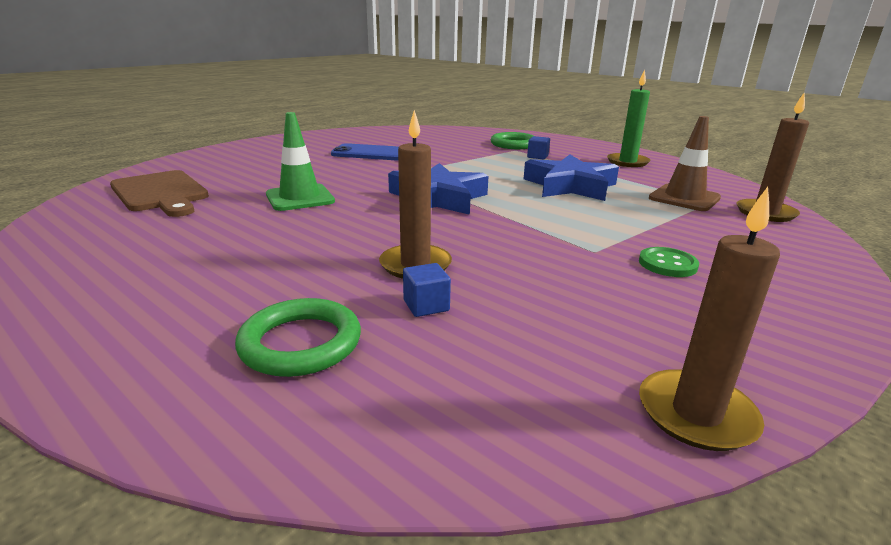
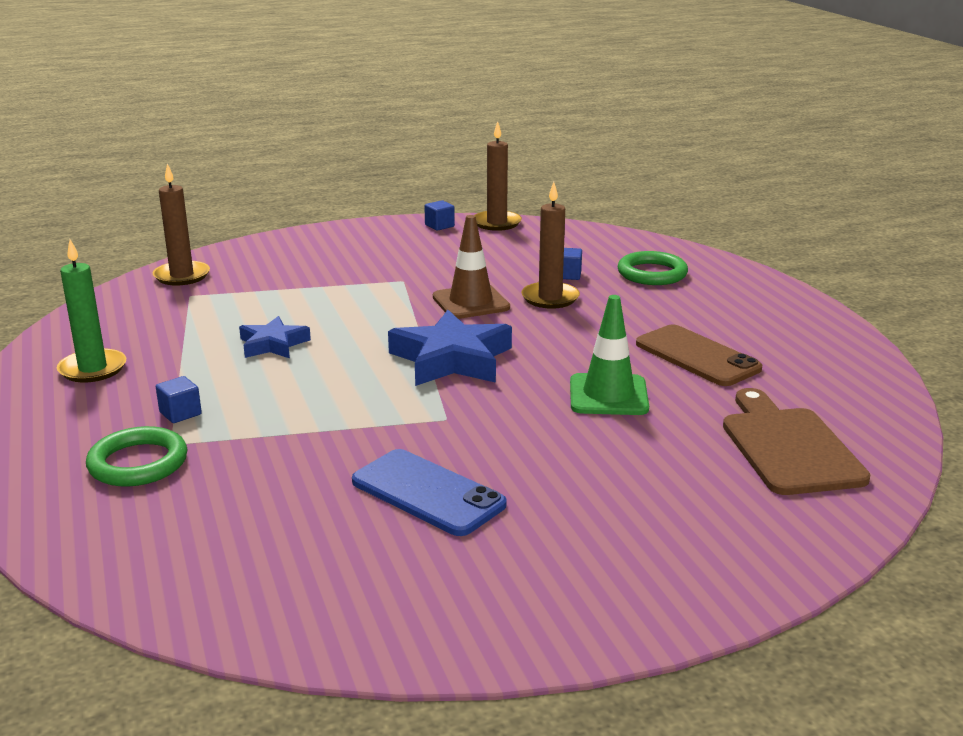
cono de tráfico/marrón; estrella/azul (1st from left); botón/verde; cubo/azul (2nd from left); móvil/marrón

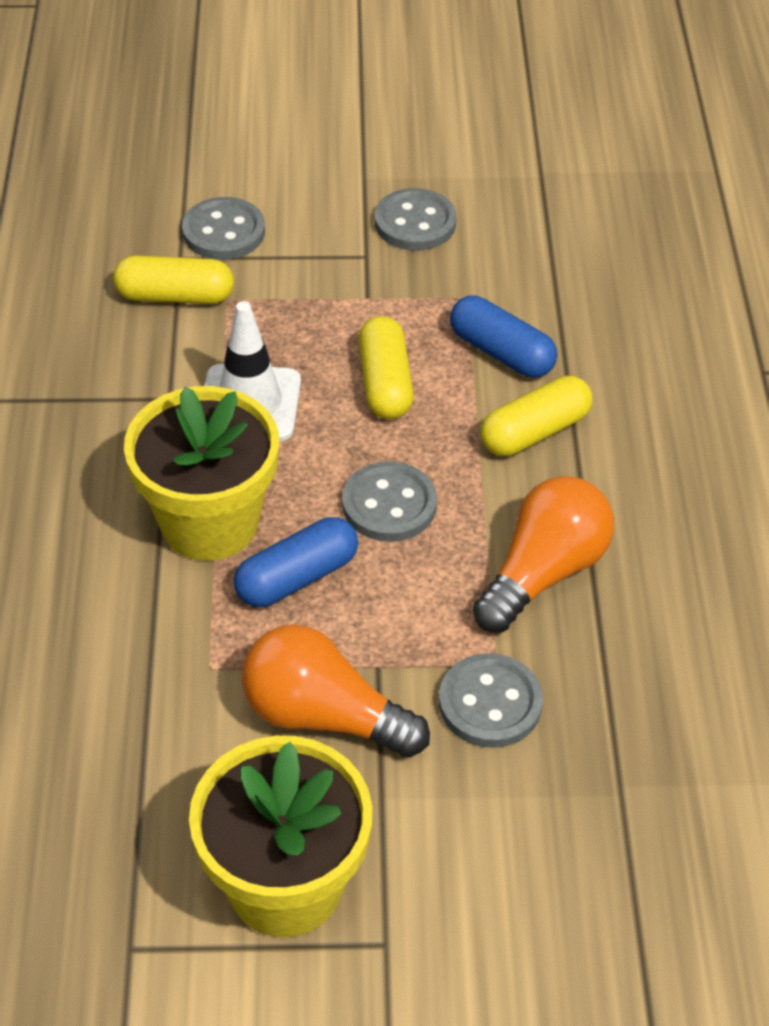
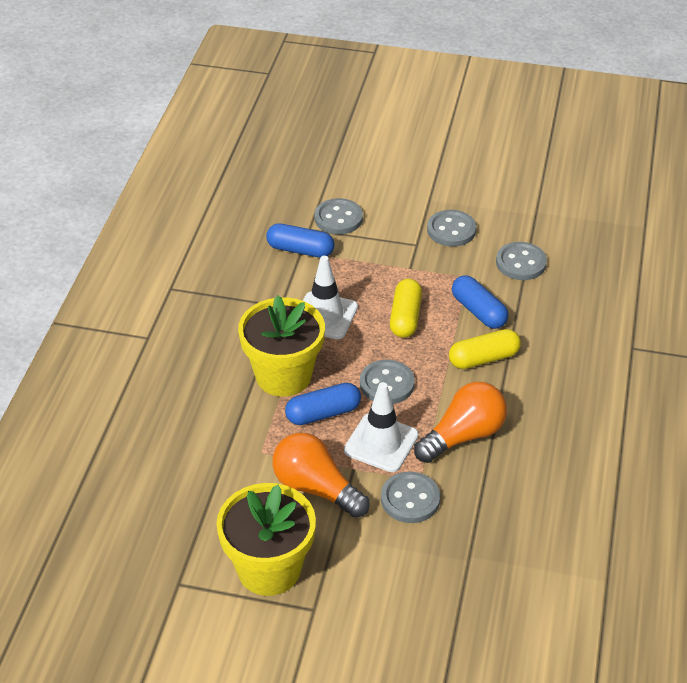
cápsula/azul (1st from left); botón/gris (5th from left); cono de tráfico/blanco (2nd from left)

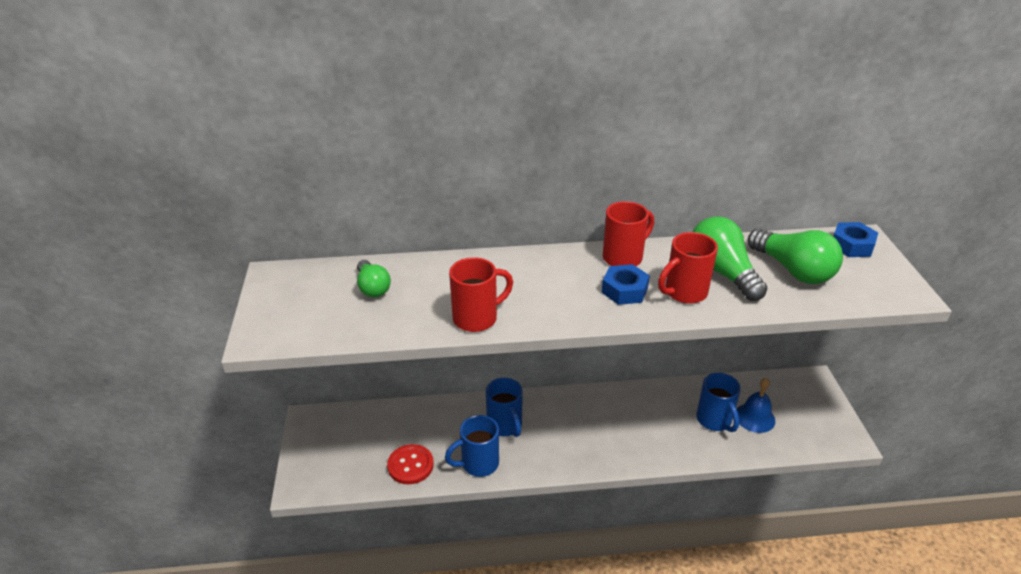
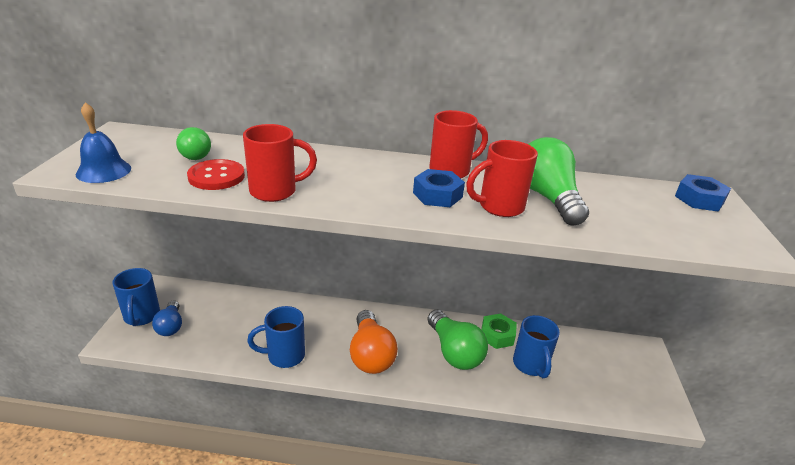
bombilla/verde (2nd from left); taza/azul (1st from left); campana/azul; botón/rojo; bombilla/azul; bombilla/naranja; tuerca/verde

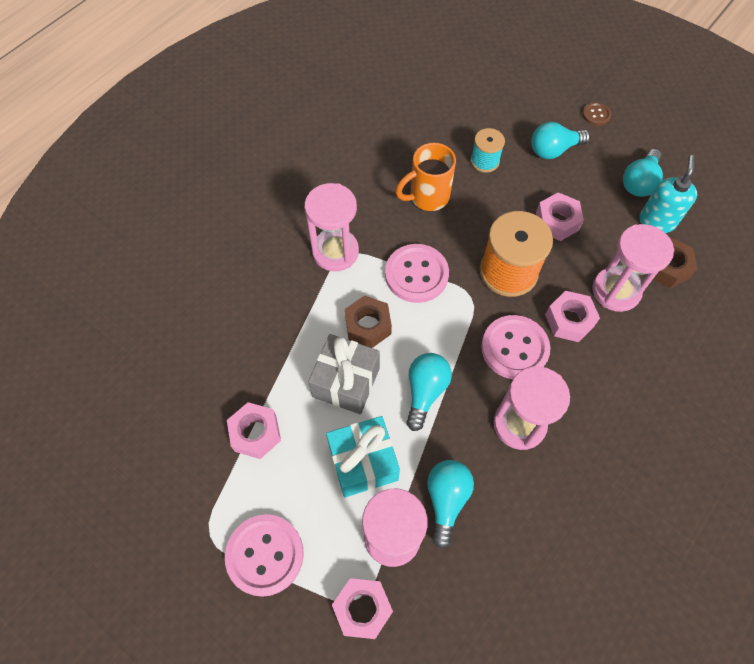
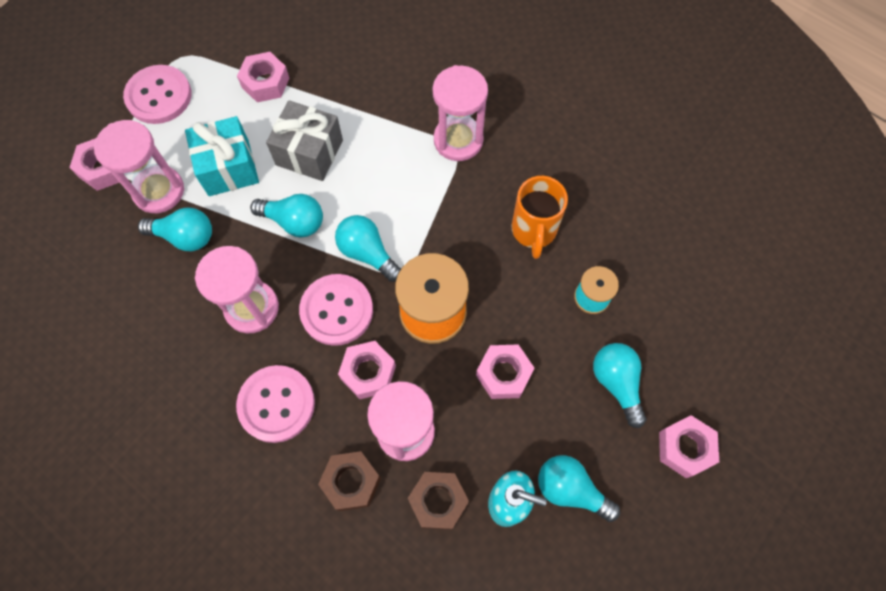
tuerca/rosa (5th from left); taza/naranja; botón/rosa (2nd from left); tuerca/marrón (1st from left); bombilla/turquesa (3rd from left)

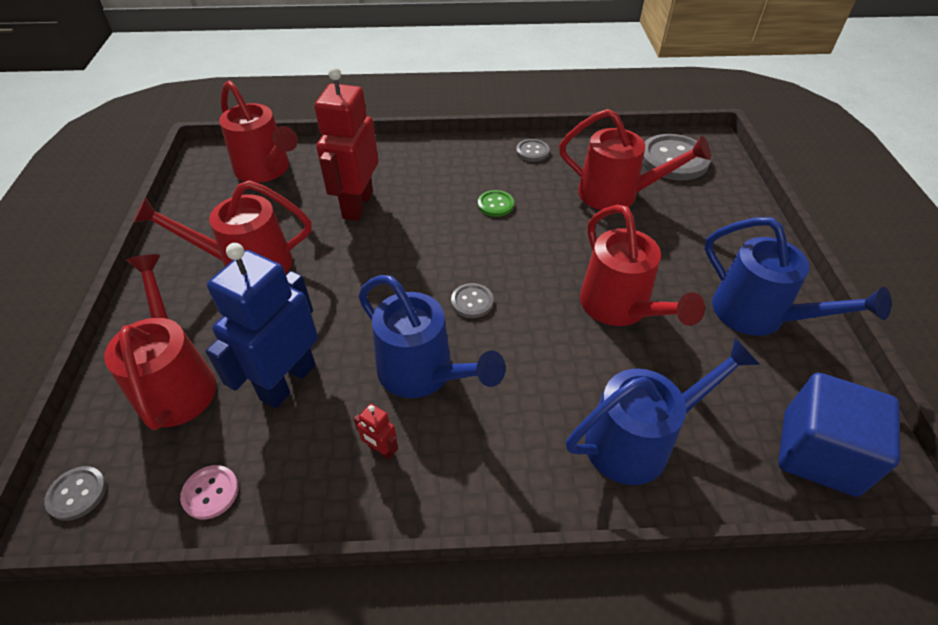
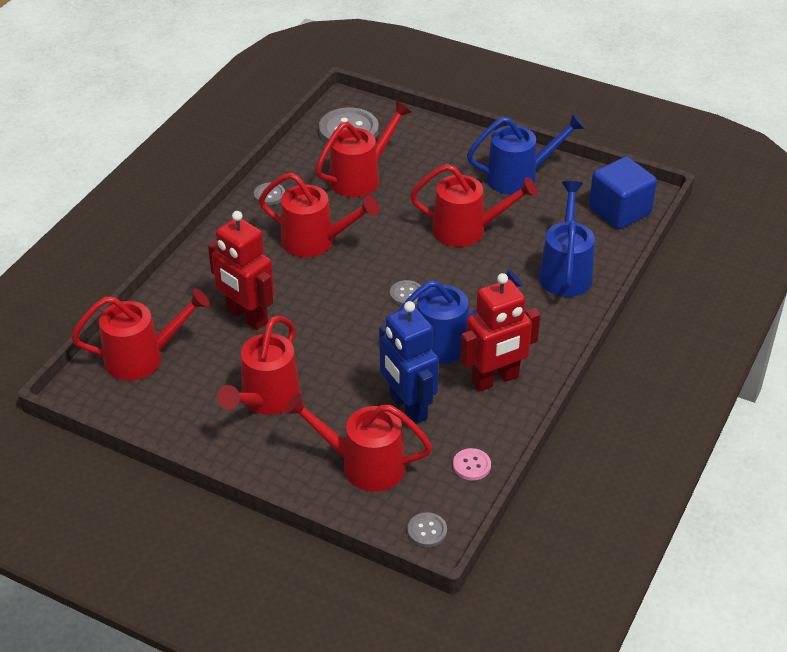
regadera/rojo (3rd from left); robot/rojo (2nd from left)

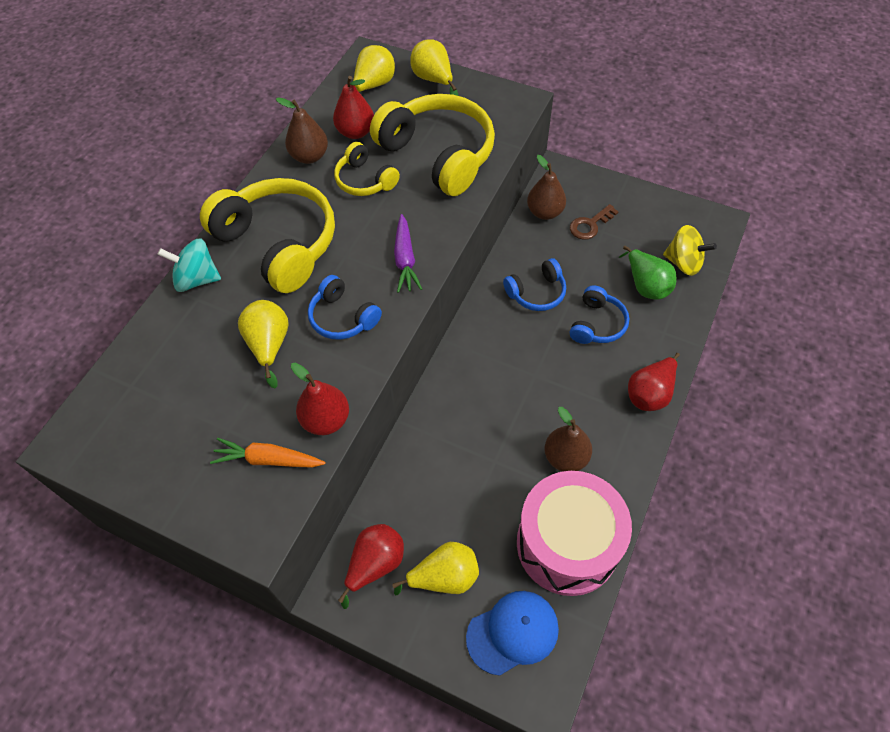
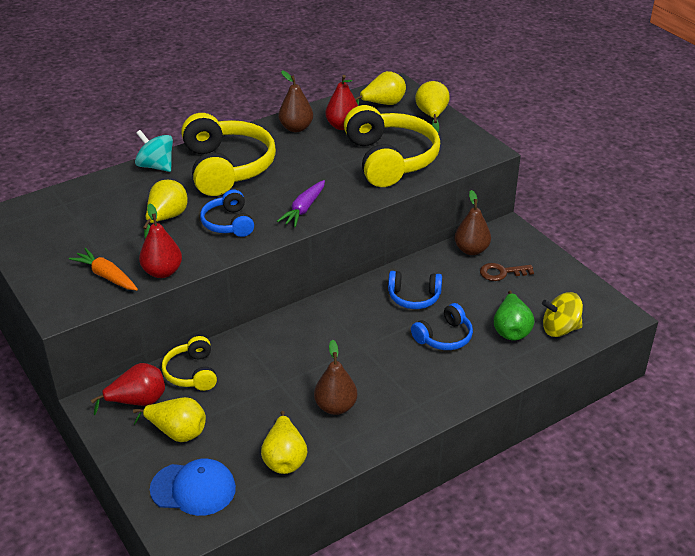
auriculares/amarillo (1st from left); peonza/amarillo; pera/rojo (4th from left in the first image); pera/amarillo (3rd from left)

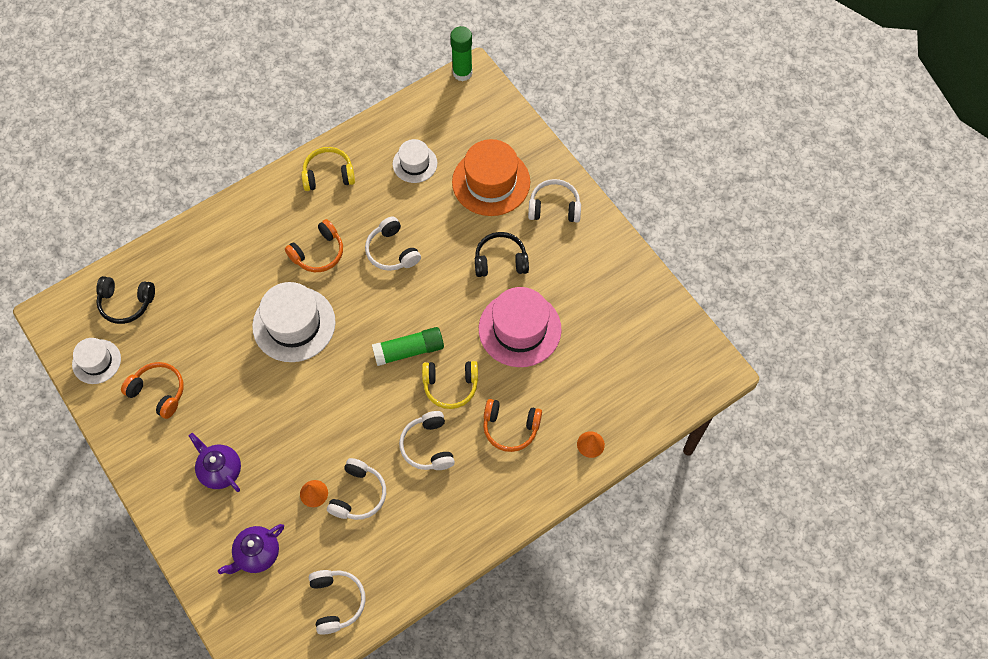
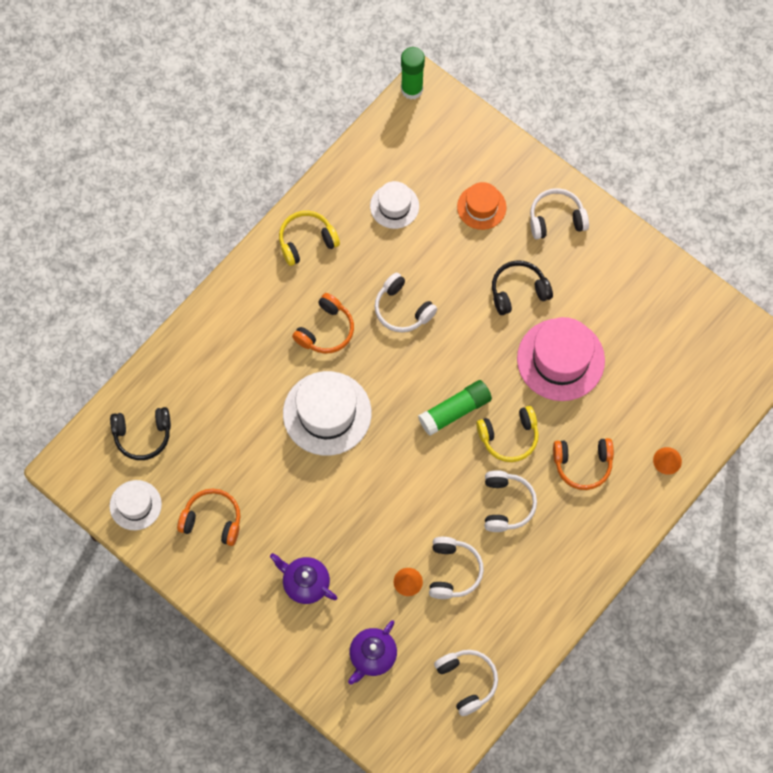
sombrero/naranja; auriculares/blanco (4th from left)

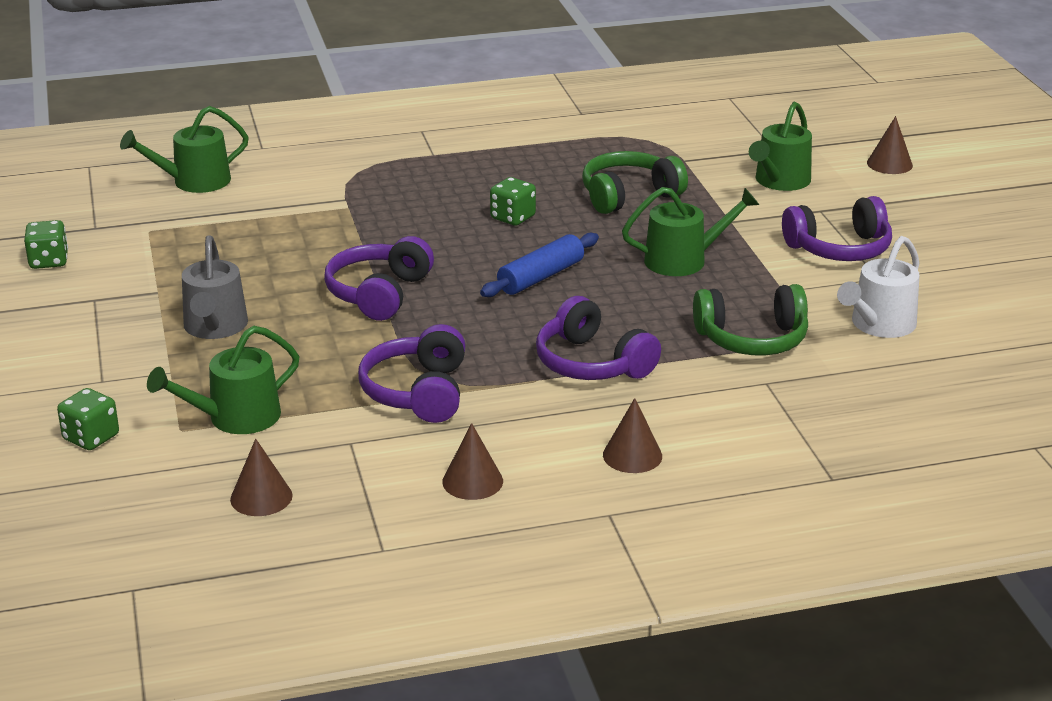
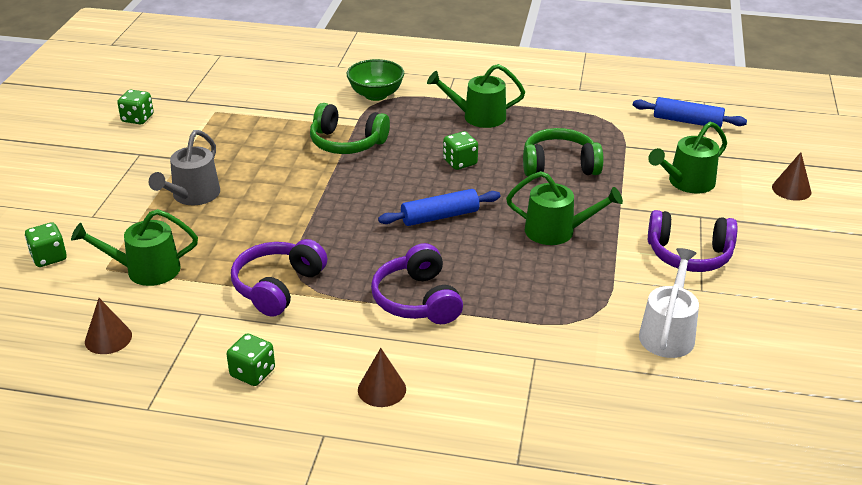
regadera/verde (2nd from left); auriculares/morado (1st from left in the first image); regadera/blanco; auriculares/verde (1st from left); dado/verde (3rd from left); cuenco/verde; rodillo/azul (2nd from left)

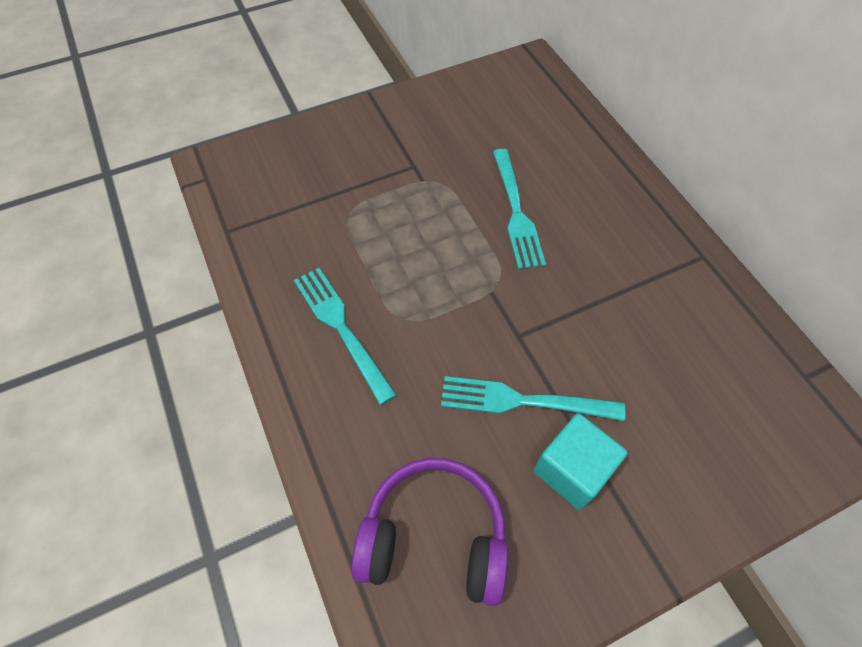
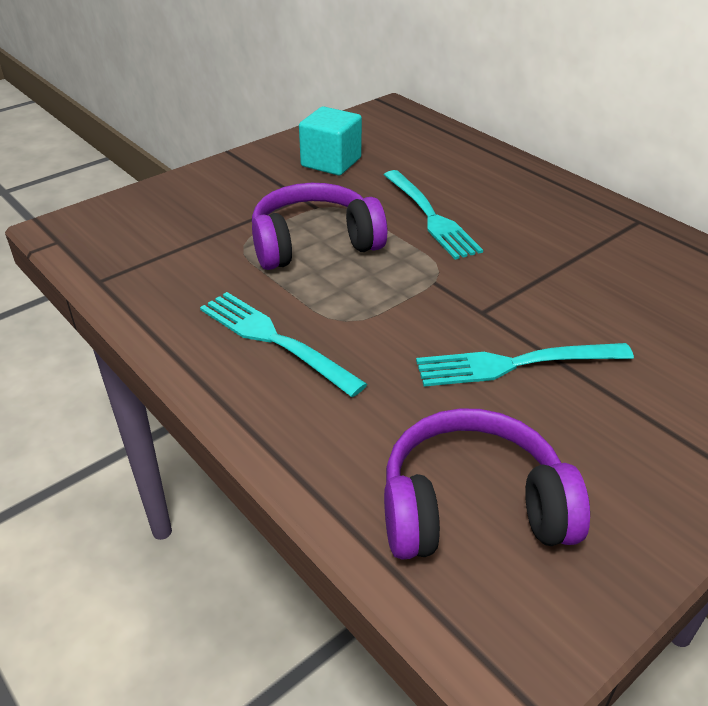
cubo/turquesa; auriculares/morado (1st from left)

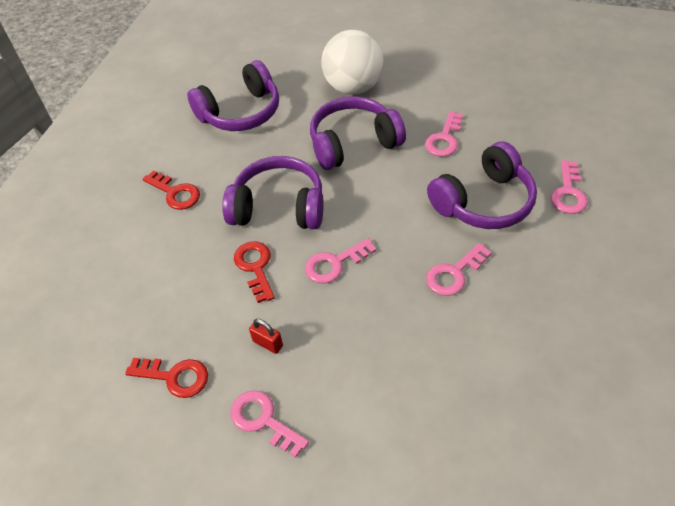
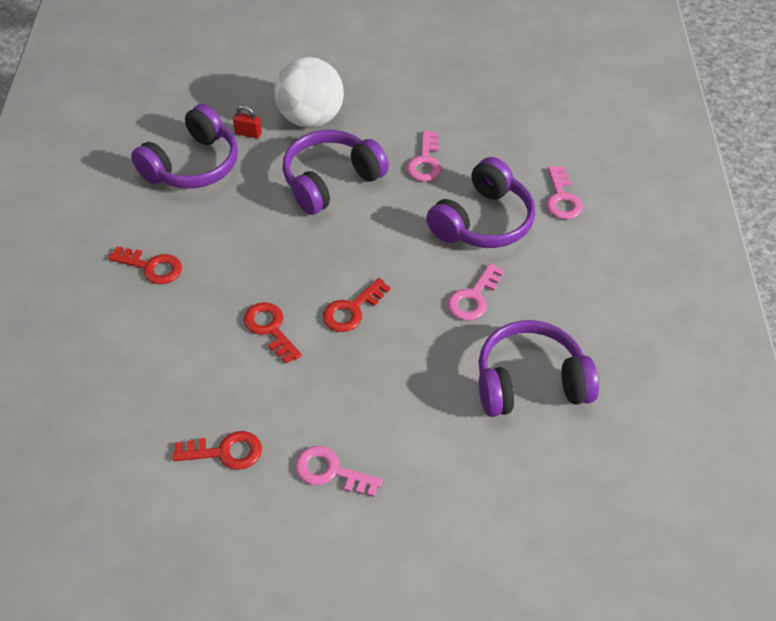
auriculares/morado (4th from left); llave/rojo (4th from left); candado/rojo

